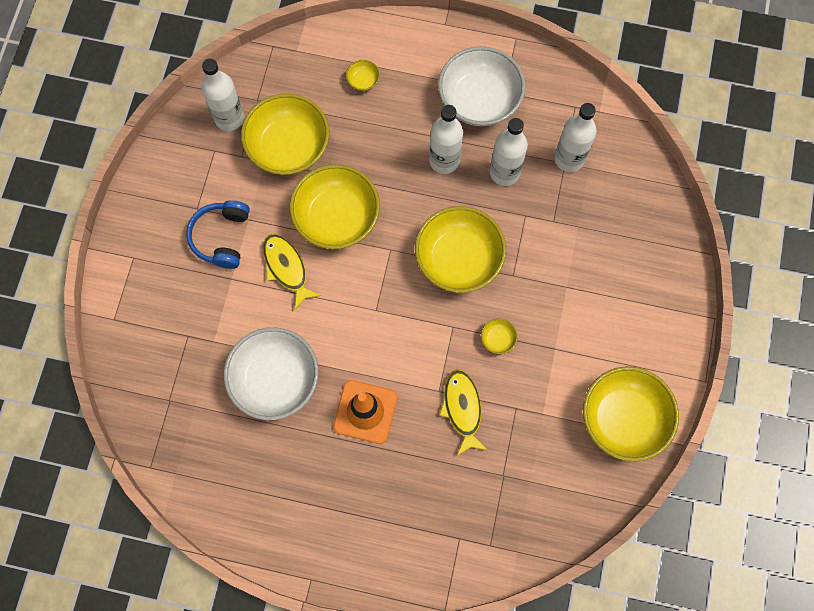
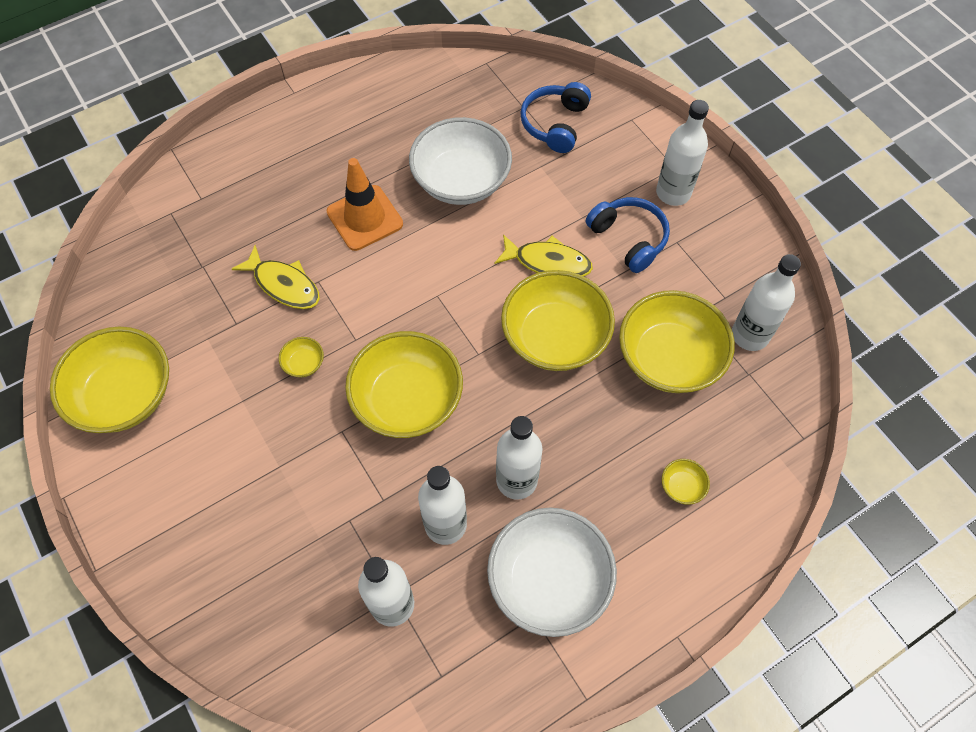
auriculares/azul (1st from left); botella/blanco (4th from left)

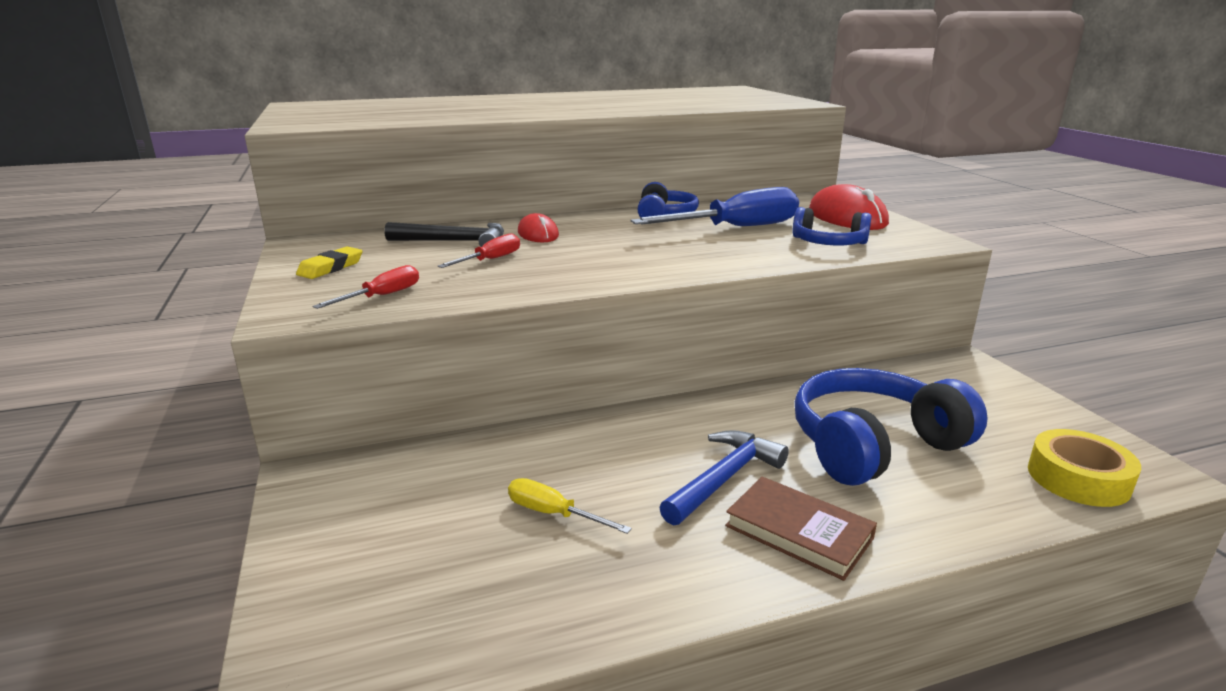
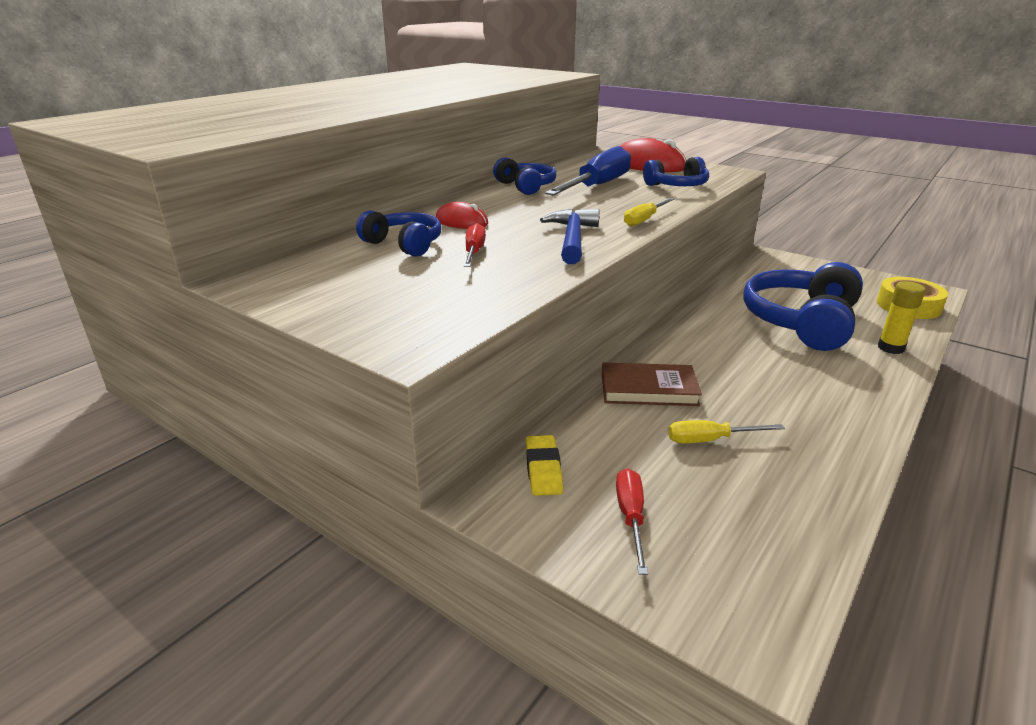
auriculares/azul (1st from left); goma de borrar/amarillo; destornillador/rojo (2nd from left); martillo/azul; libro/marrón; destornillador/amarillo (1st from left); barra de pegamento/amarillo

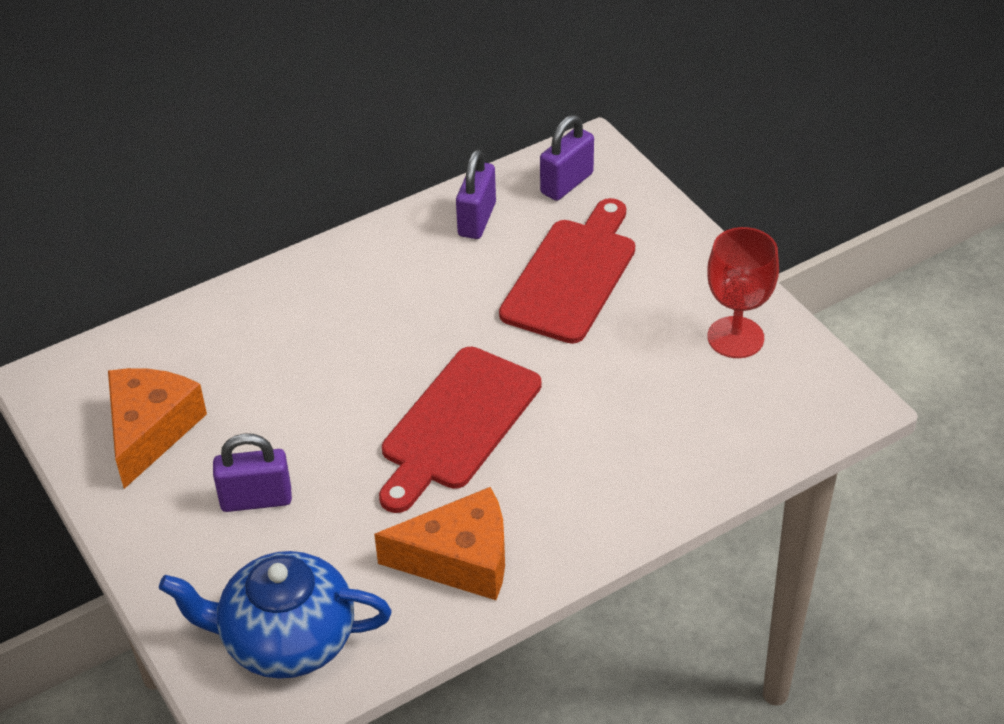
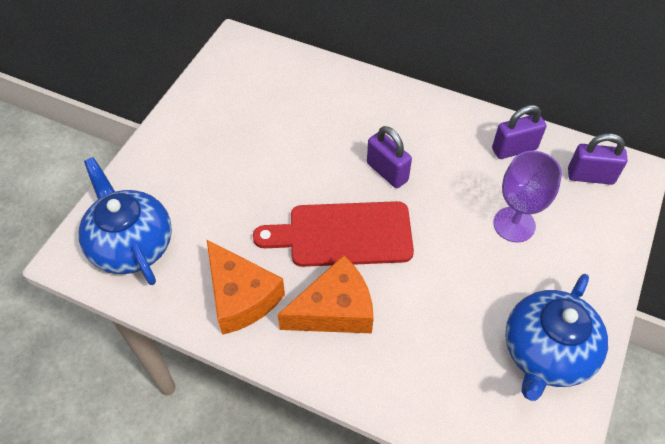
copa/morado; tetera/azul (2nd from left); queso/naranja (2nd from left); candado/morado (1st from left)

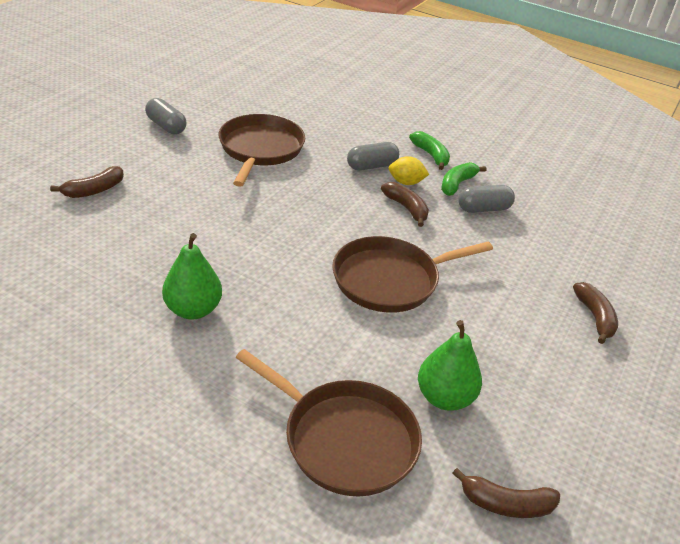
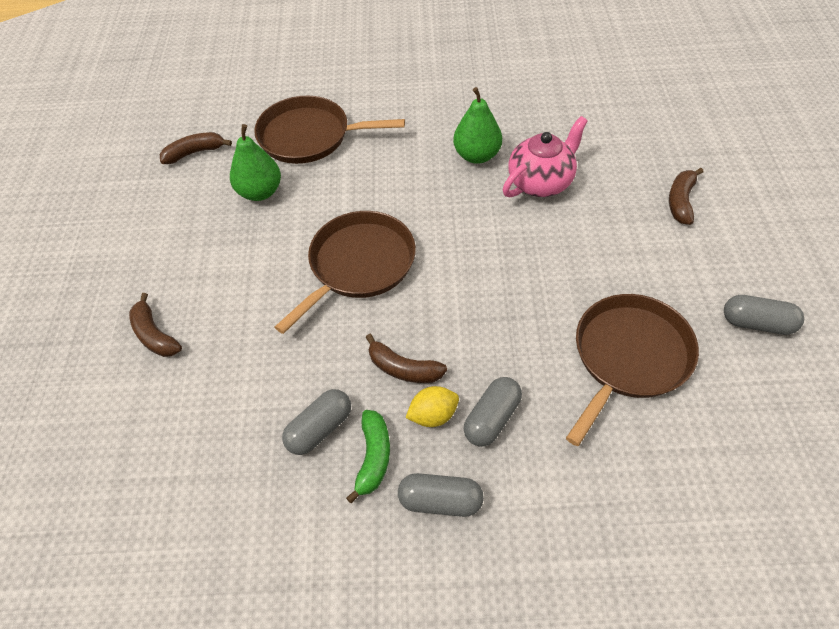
sartén/marrón (3rd from left); cápsula/gris (2nd from left); tetera/rosa

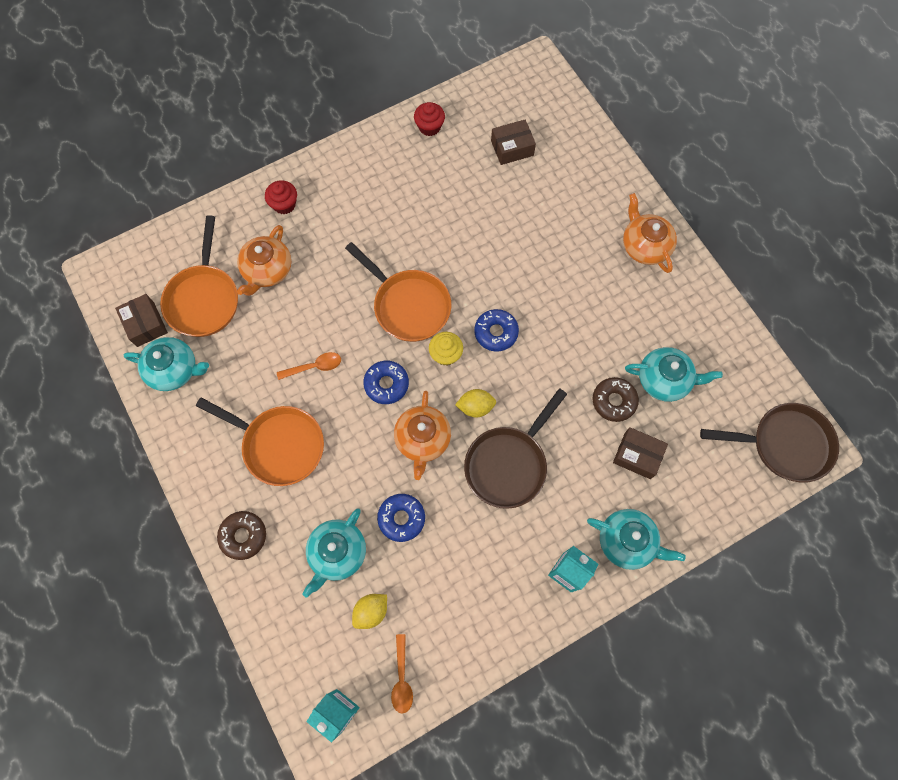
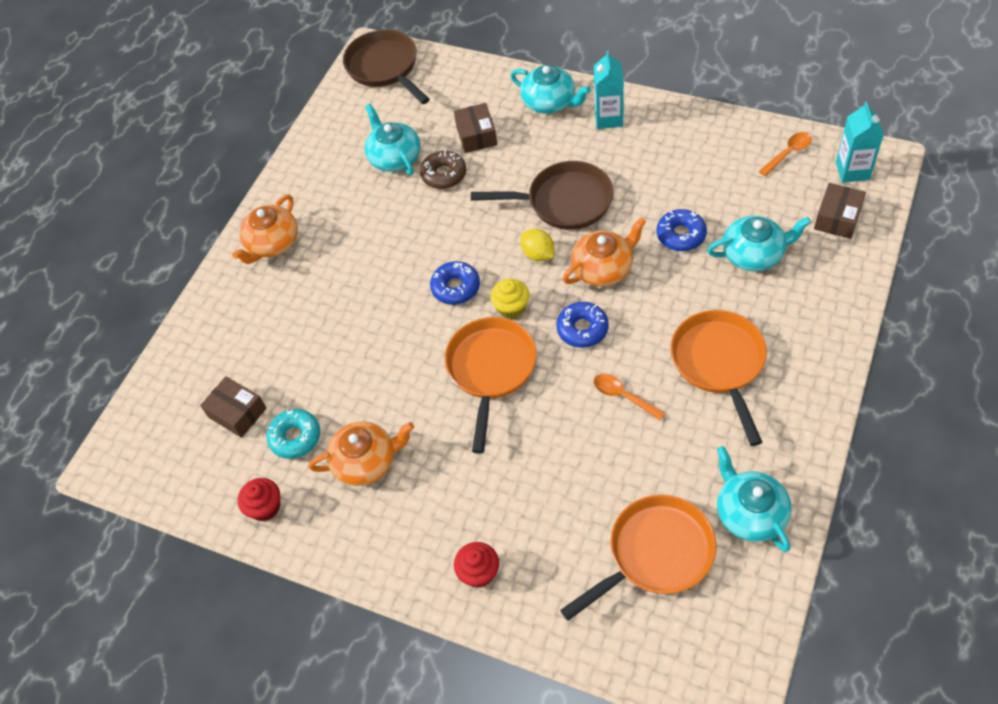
tetera/naranja (2nd from left); caja/marrón (3rd from left); tetera/turquesa (2nd from left); rosquilla/marrón (1st from left in the first image); limón/amarillo (1st from left in the first image); rosquilla/turquesa

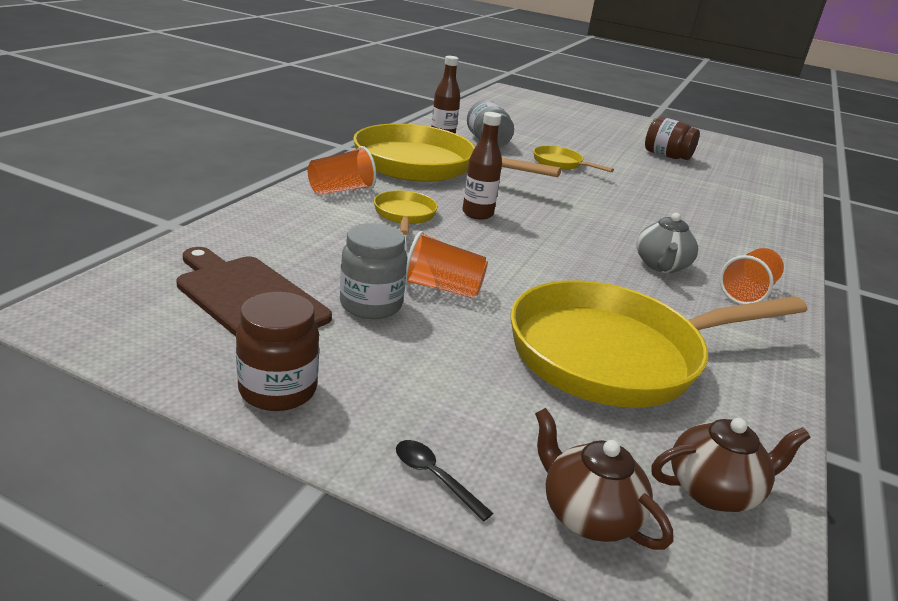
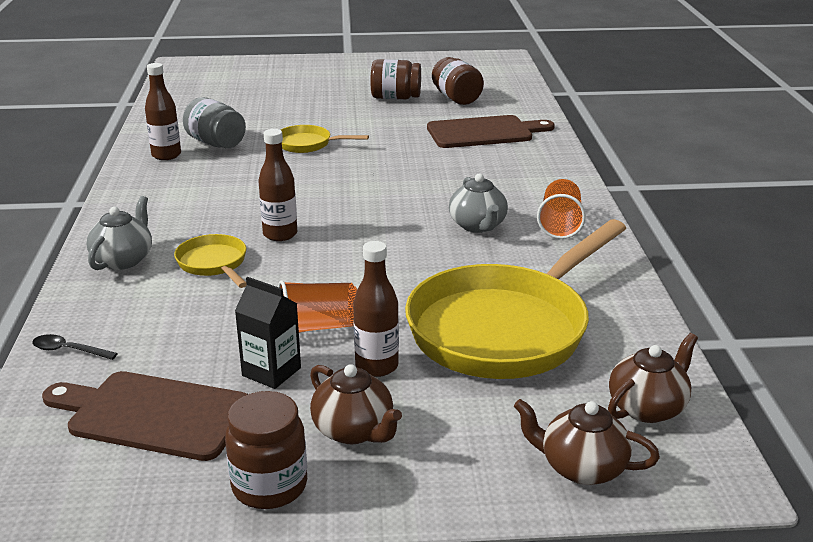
sartén/amarillo (2nd from left in the first image); tetera/gris (1st from left); cartón de leche/negro; cuchara/negro; tarro/marrón (3rd from left); tabla de cortar/marrón (2nd from left); botella/marrón (3rd from left); tetera/marrón (1st from left)

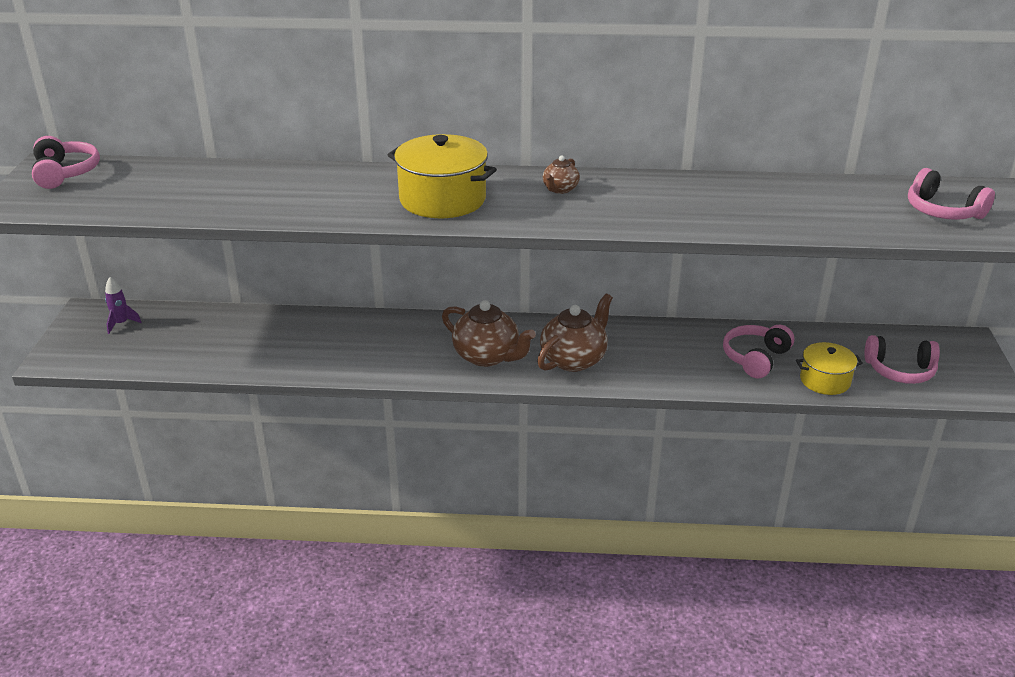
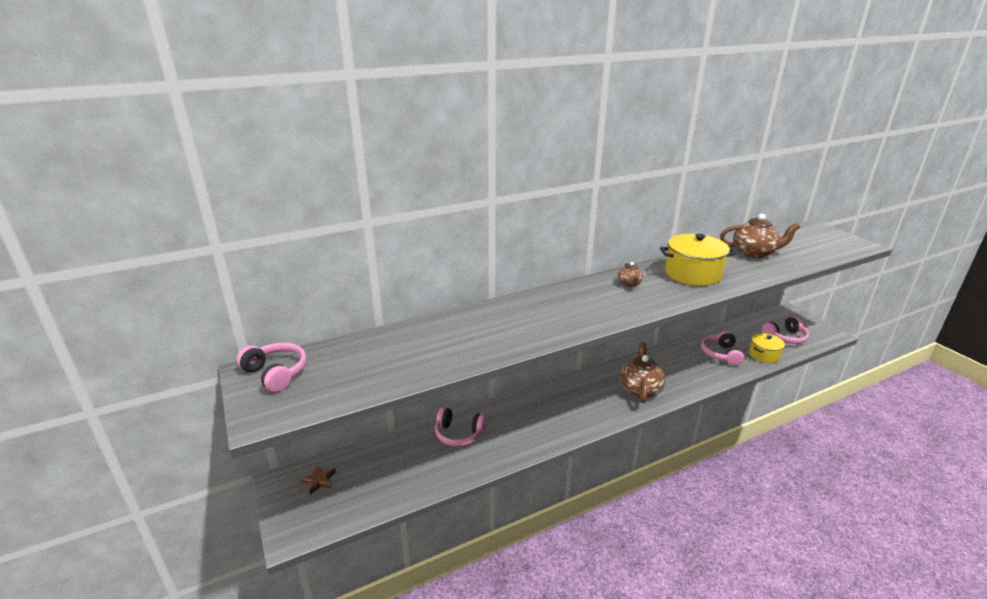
olla/amarillo (1st from left); auriculares/rosa (2nd from left); estrella/marrón; tetera/marrón (3rd from left)

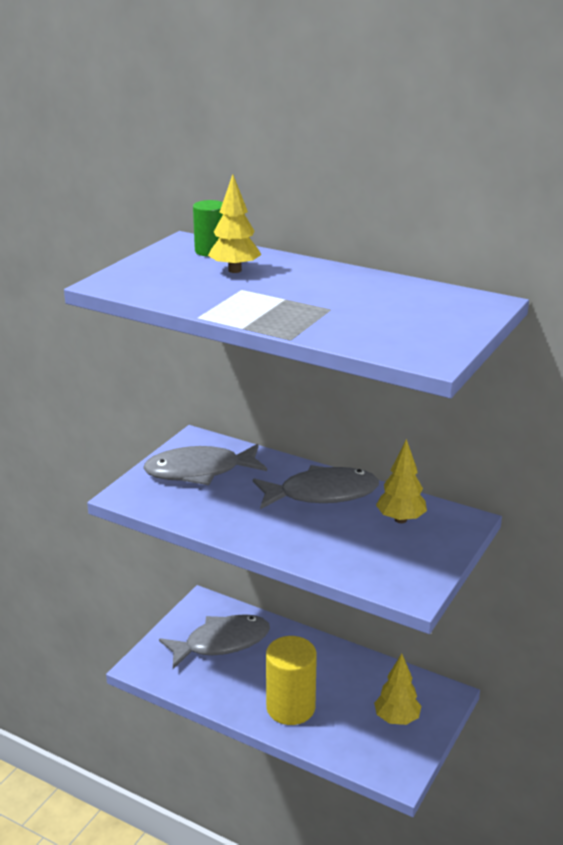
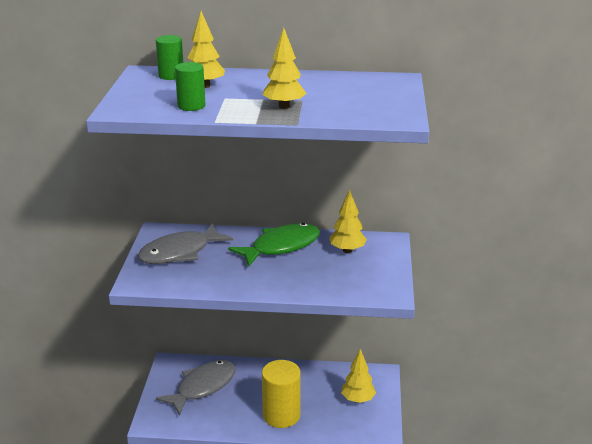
pez/verde; árbol/amarillo (2nd from left); cilindro/verde (2nd from left)

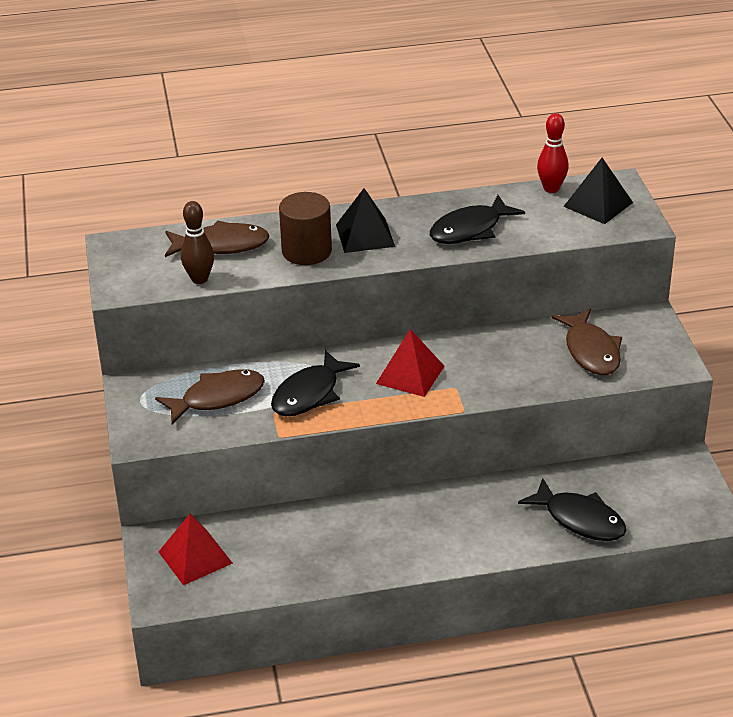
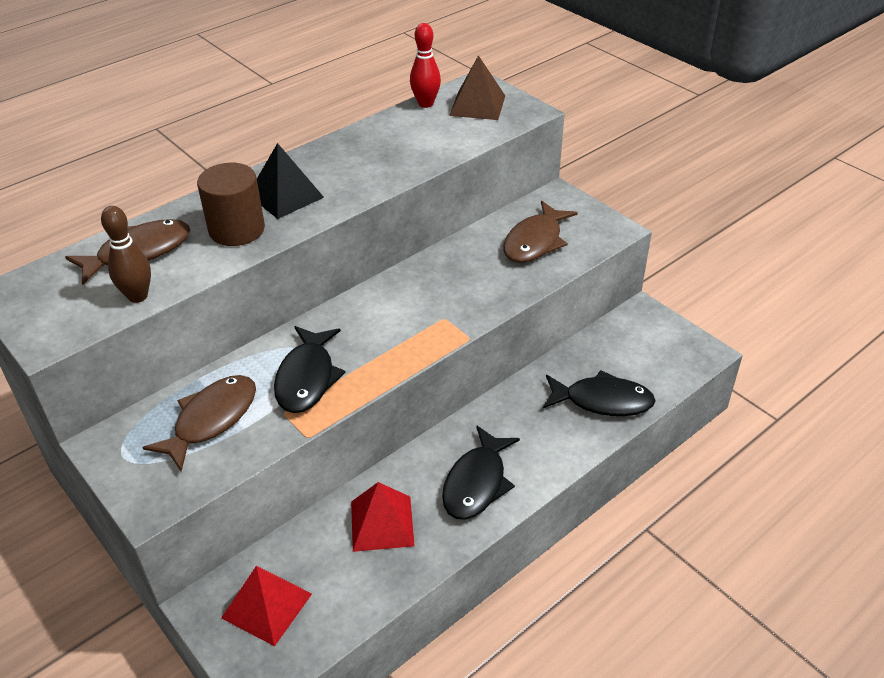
pirámide/marrón; pez/negro (2nd from left); pez/marrón (3rd from left); pirámide/rojo (2nd from left)

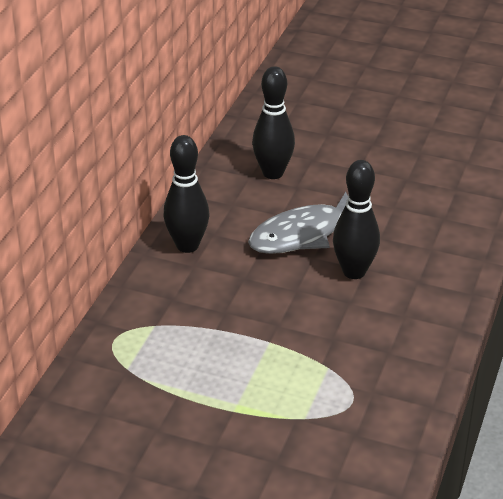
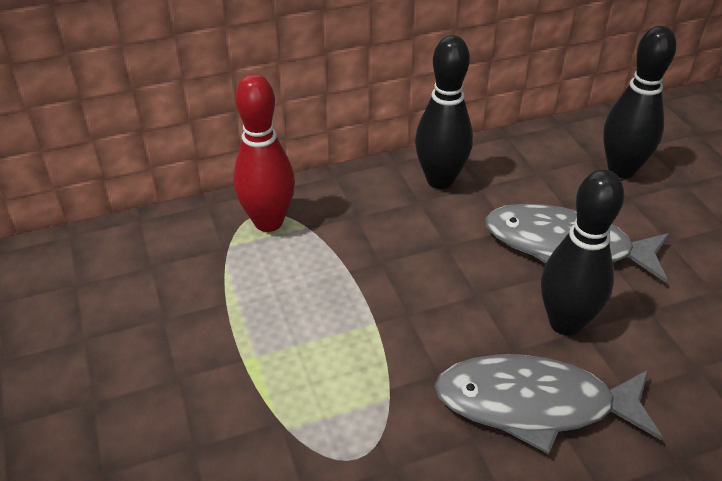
bolo/rojo; pez/gris (1st from left)

